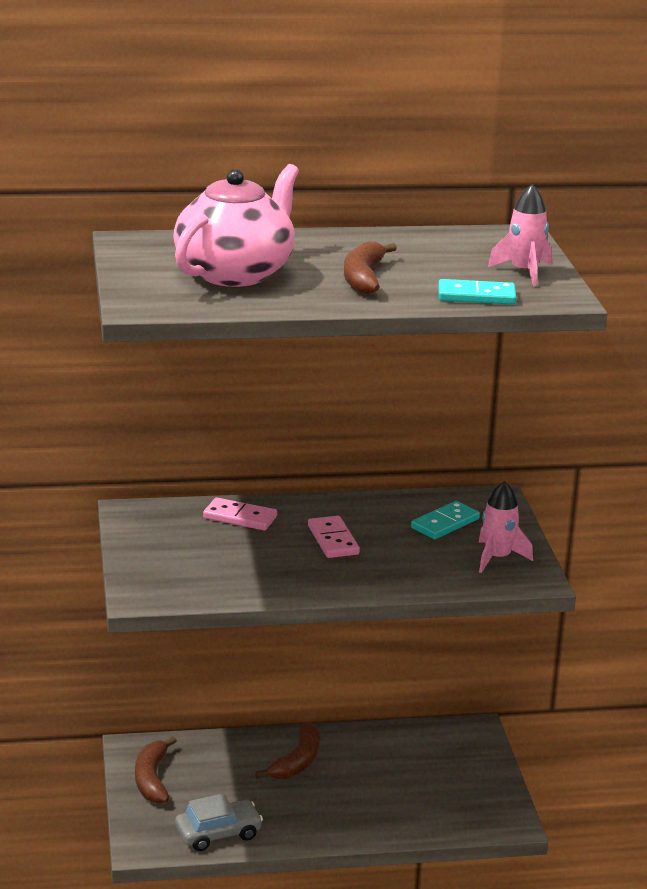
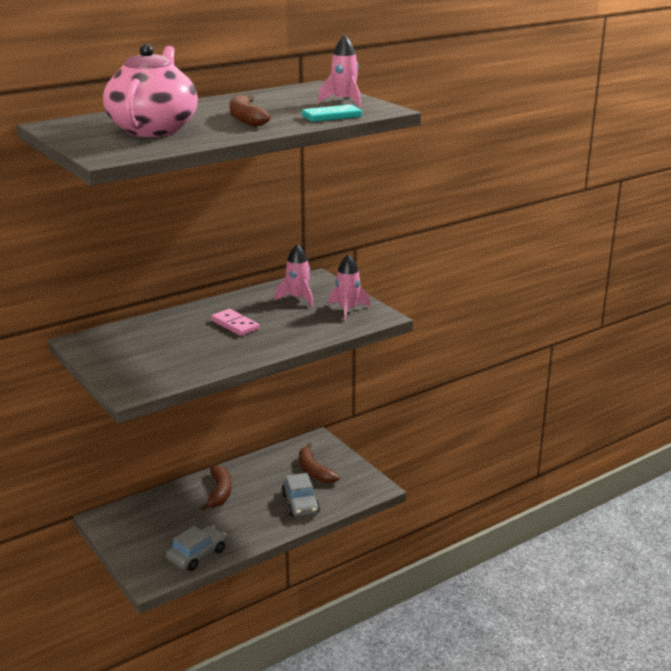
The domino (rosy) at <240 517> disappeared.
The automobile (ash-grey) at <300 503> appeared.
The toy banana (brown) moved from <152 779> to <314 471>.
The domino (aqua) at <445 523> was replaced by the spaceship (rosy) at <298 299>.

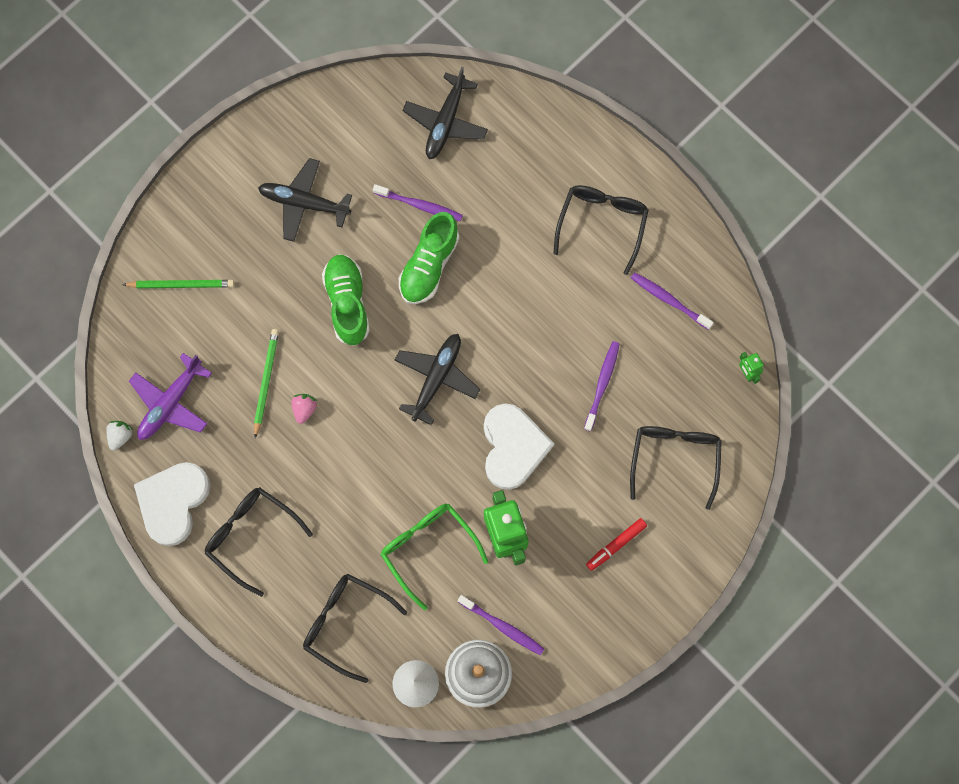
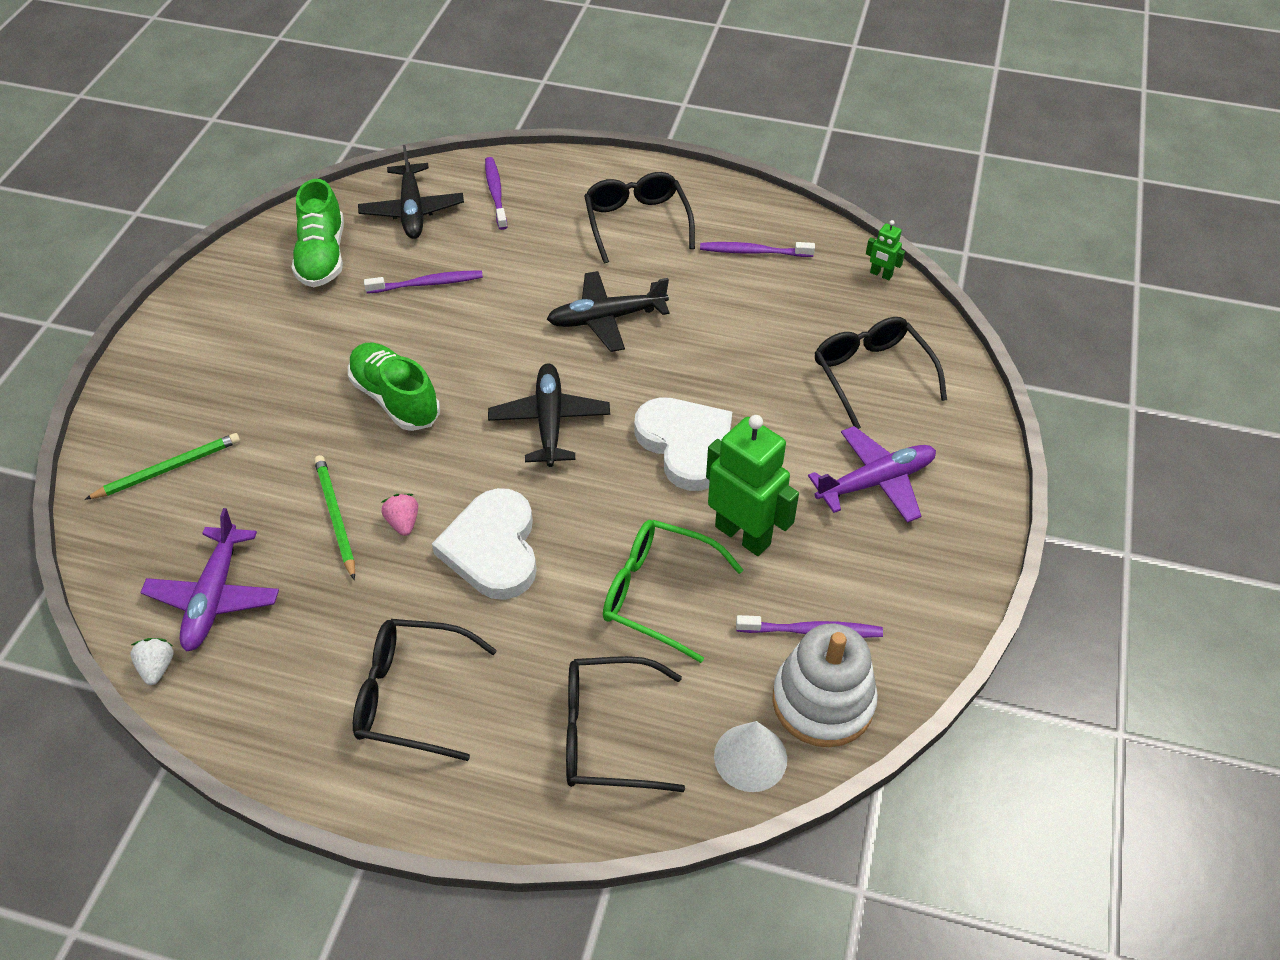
The heart (white) moved from <173 502> to <493 548>.
The aeroplane (black) moved from <304 203> to <606 318>.
The sneaker (emerald) moved from <429 265> to <322 256>.
The toothbrush (royal purple) moved from <602 384> to <496 193>.
The felt pen (scarlet) at <616 545> was replaced by the aeroplane (royal purple) at <876 482>.

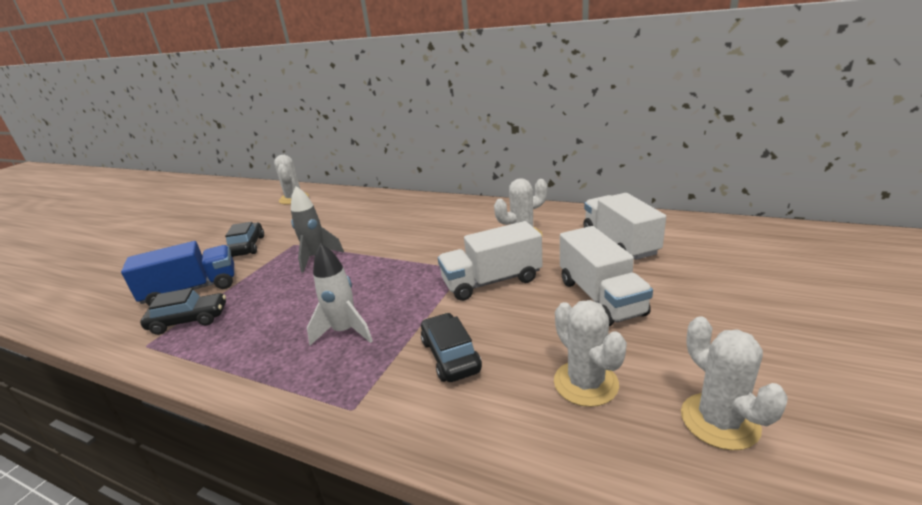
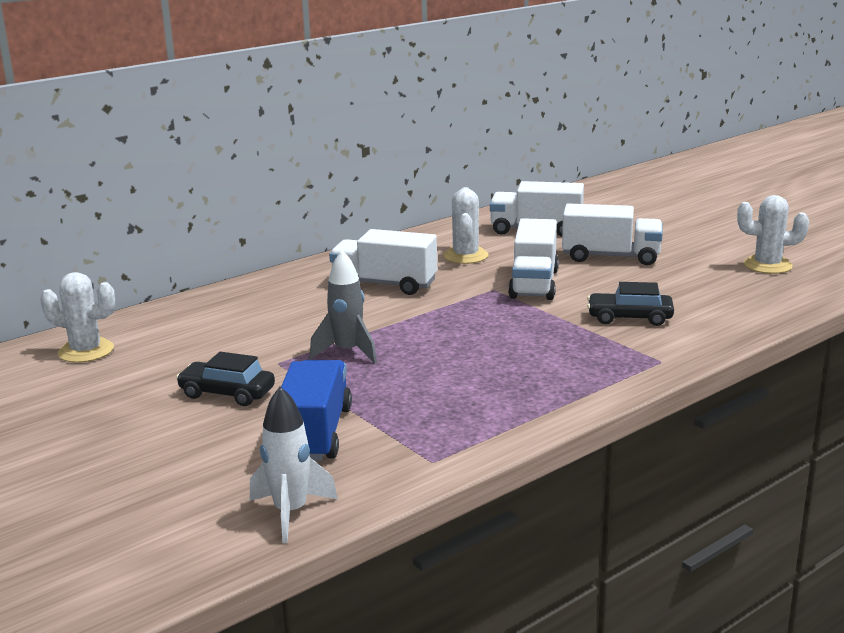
The automobile (black) at <189 320> disappeared.
The prickly plant (white) at <585 383> disappeared.
The toy truck (white) at <384 284> appeared.
The spaceship (white) moved from <345 331> to <291 513>.

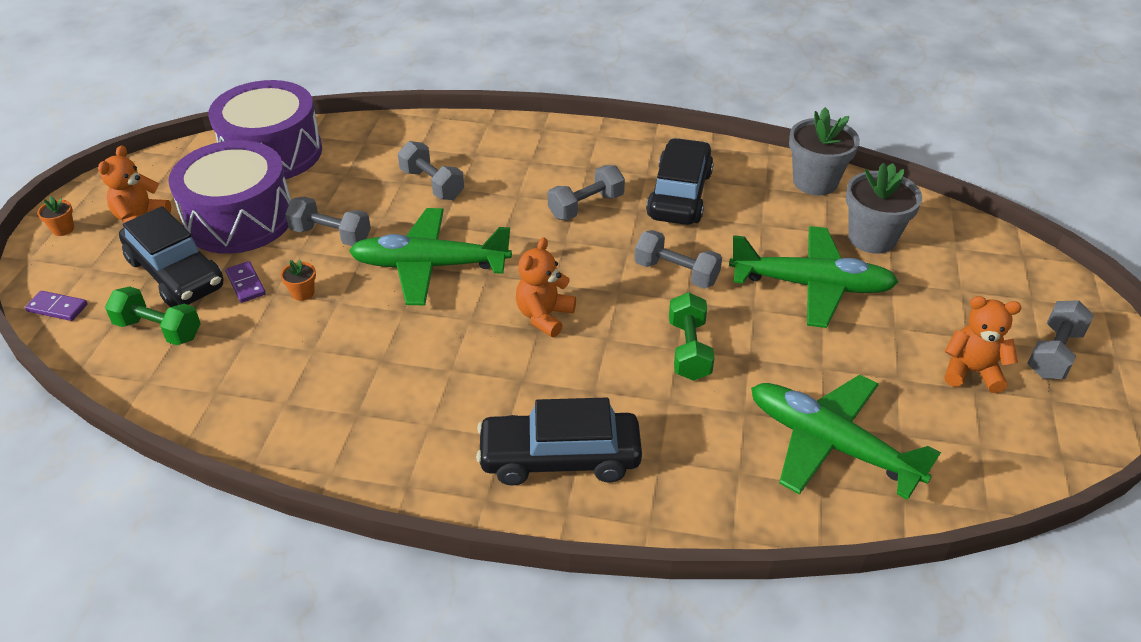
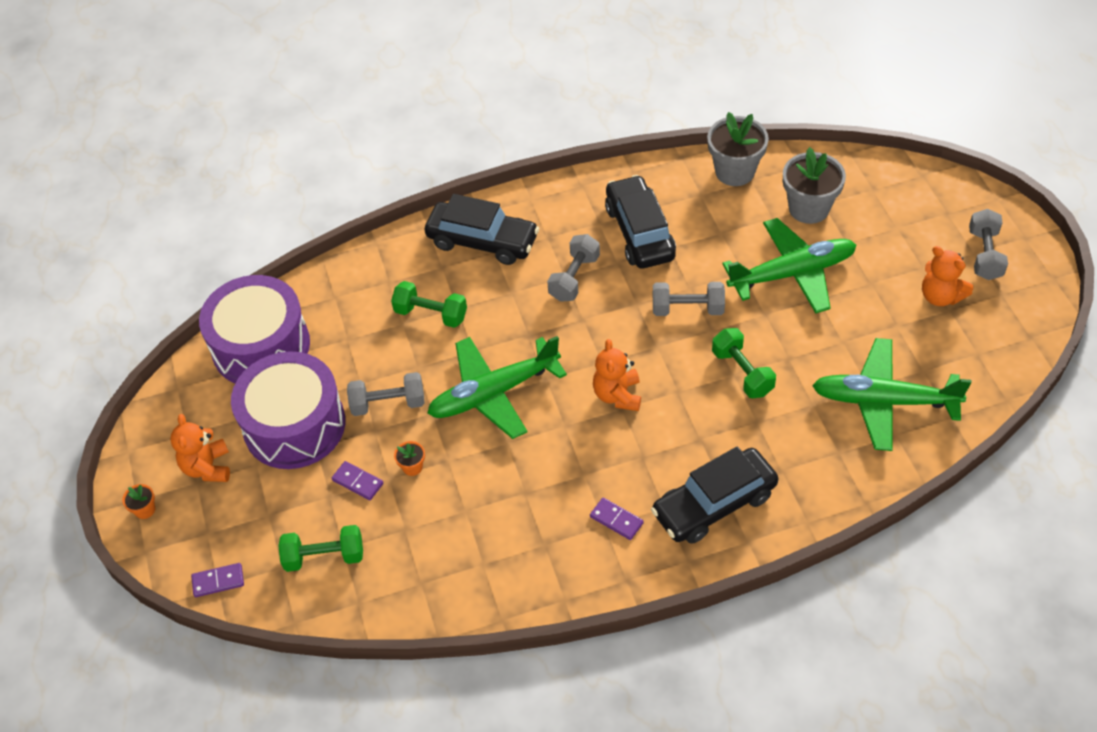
The domino (royal purple) at <616 520> appeared.
The automobile (black) moved from <176 273> to <482 241>.
The hand weight (ash-grey) at <432 184> became the hand weight (emerald) at <431 314>.
The teddy (orange) at <971 371> turned 120 degrees counterclockwise.

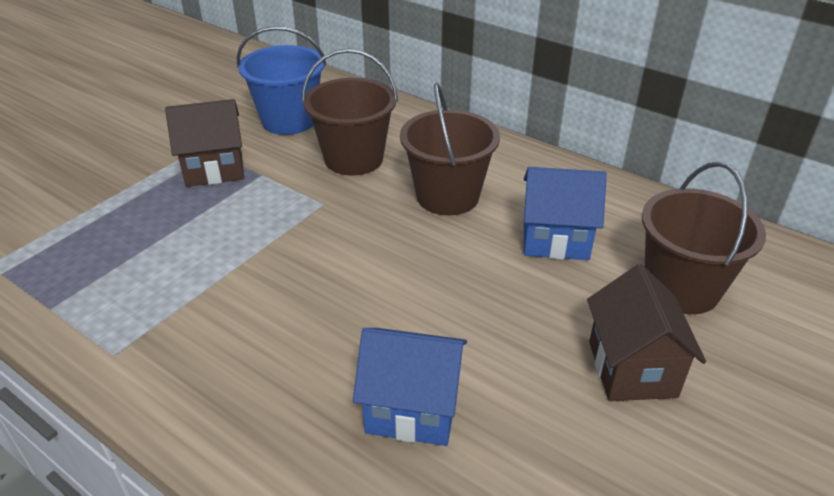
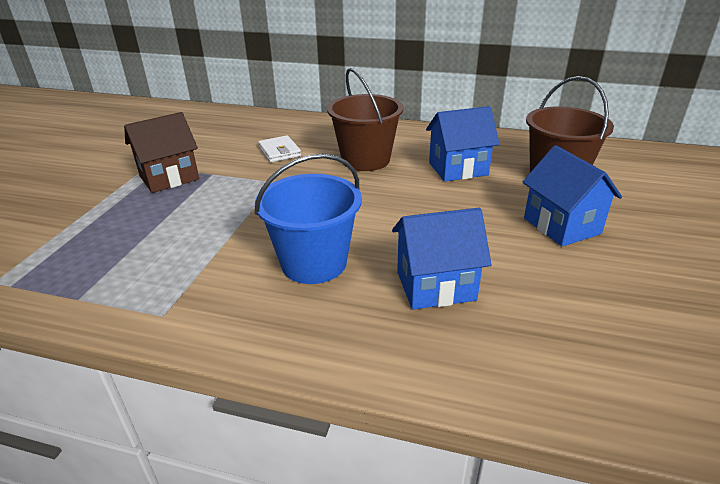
The sand bucket (royal blue) moved from <289 120> to <314 263>.
The sand bucket (brown) at <354 159> was replaced by the card wallet (white) at <279 152>.
The house (brown) at <632 369> became the house (royal blue) at <561 226>.

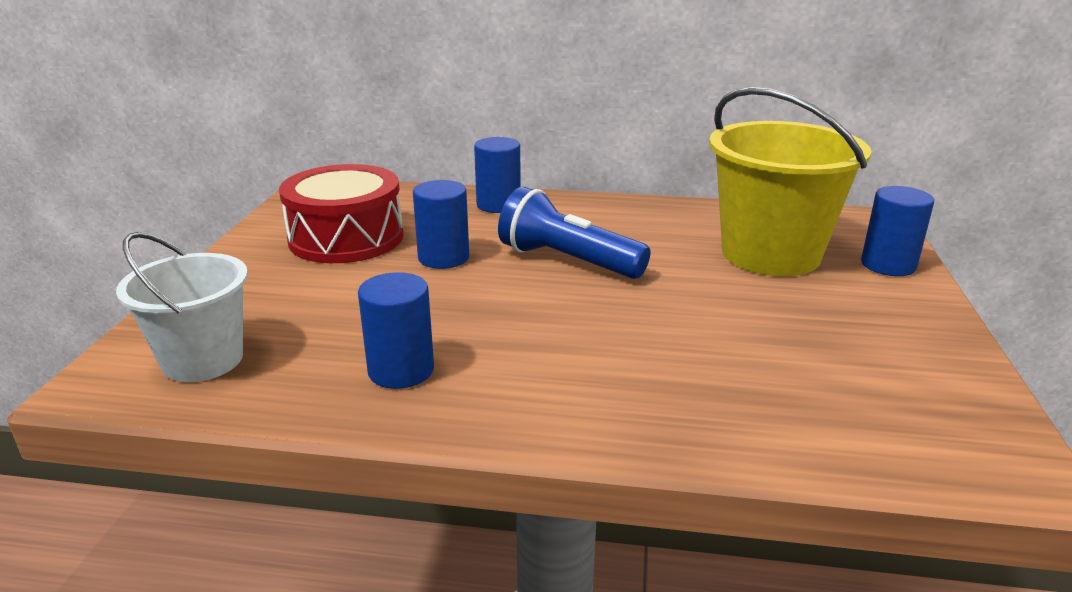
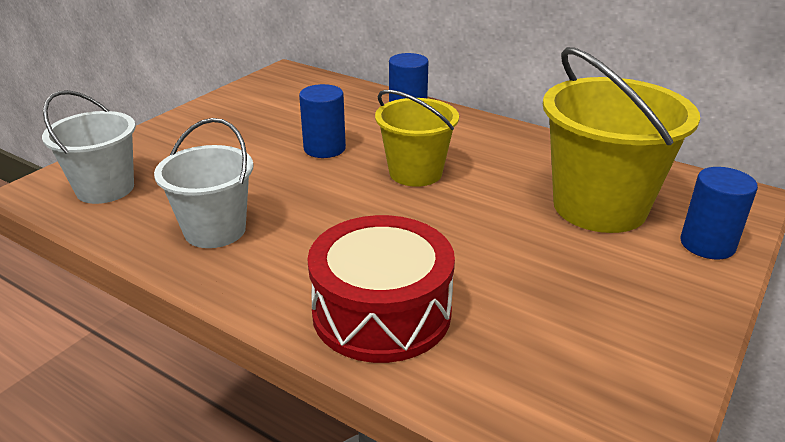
The drum (scarlet) moved from <346 238> to <381 312>.
The cylinder shape (royal blue) at <401 370> was replaced by the sand bucket (white) at <215 230>.
The pocket torch (royal blue) at <568 261> was replaced by the sand bucket (bright yellow) at <415 173>.

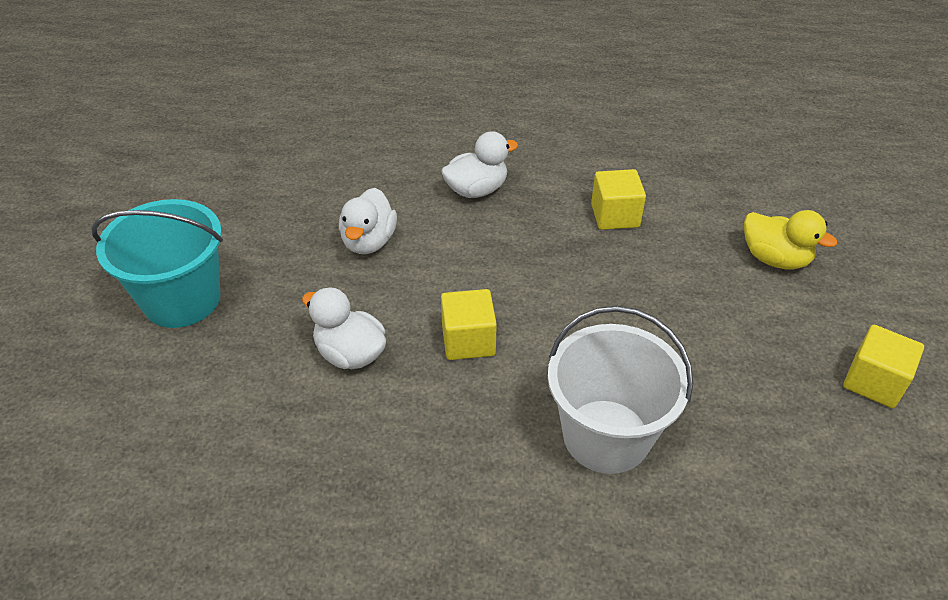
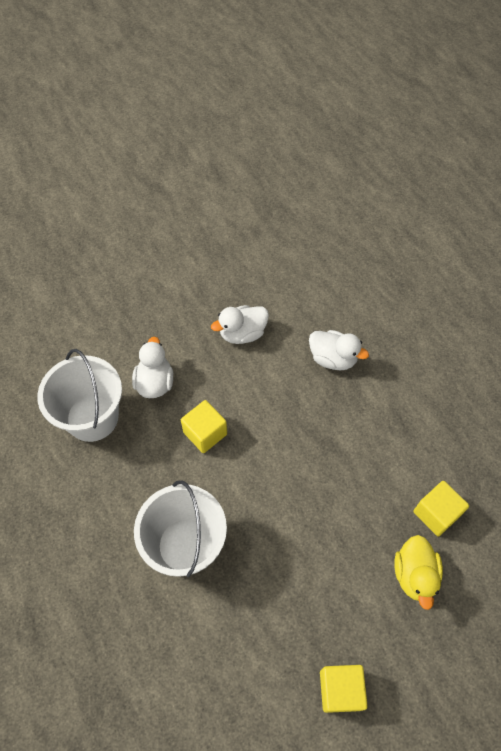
The sand bucket (aqua) at <182 299> disappeared.
The sand bucket (white) at <92 417> appeared.
The cube (bright yellow) moved from <615 215> to <436 513>.

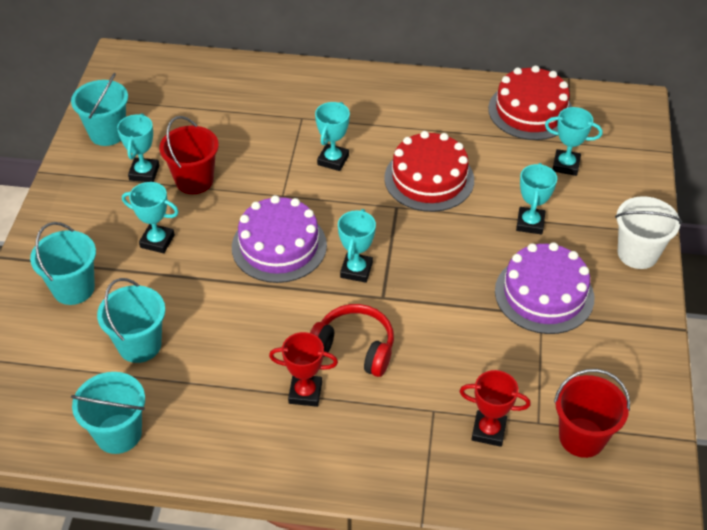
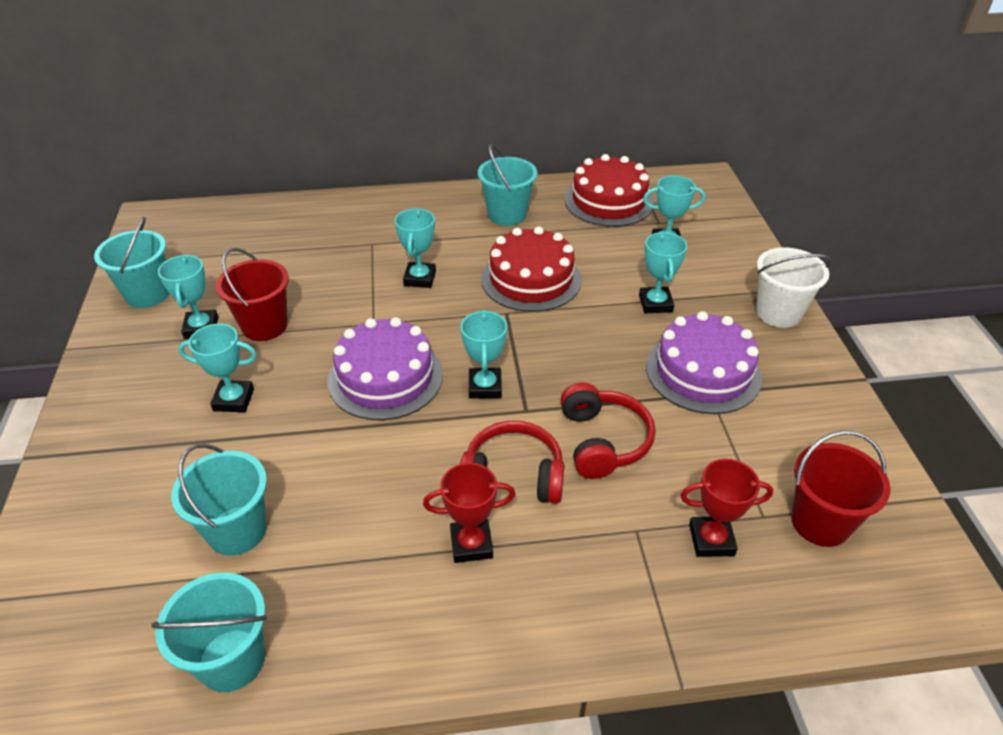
The over-ear headphones (scarlet) at <603 441> appeared.
The sand bucket (aqua) moved from <73 288> to <507 215>.

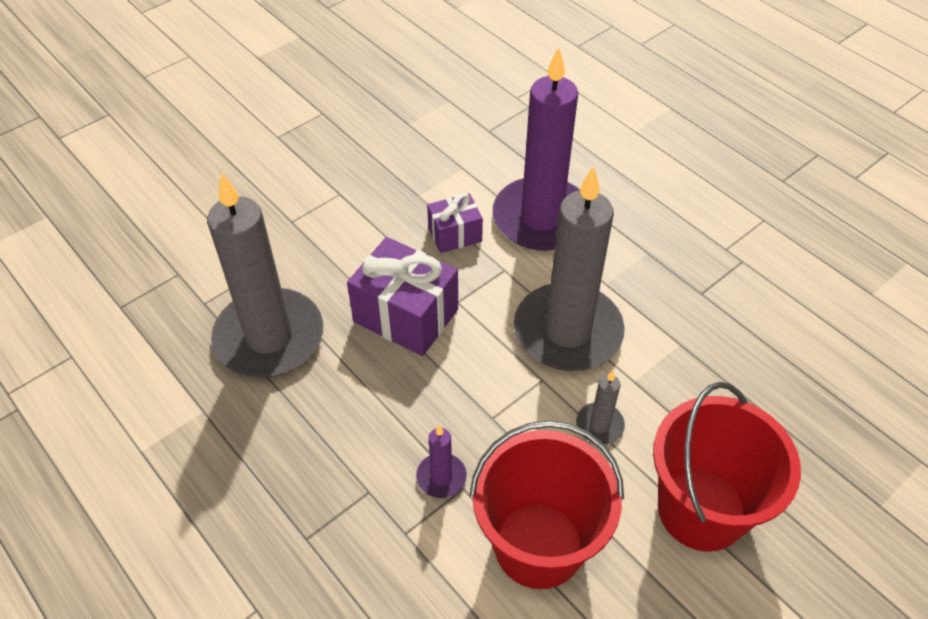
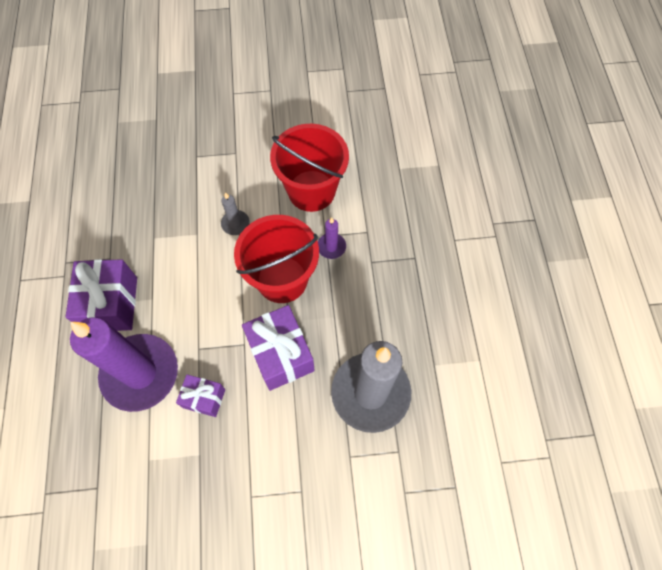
The pillar candle (ash-grey) at <567 331> disappeared.
The wrapped gift (royal purple) at <111 304> appeared.
The sand bucket (scarlet) moved from <701 509> to <282 279>.

